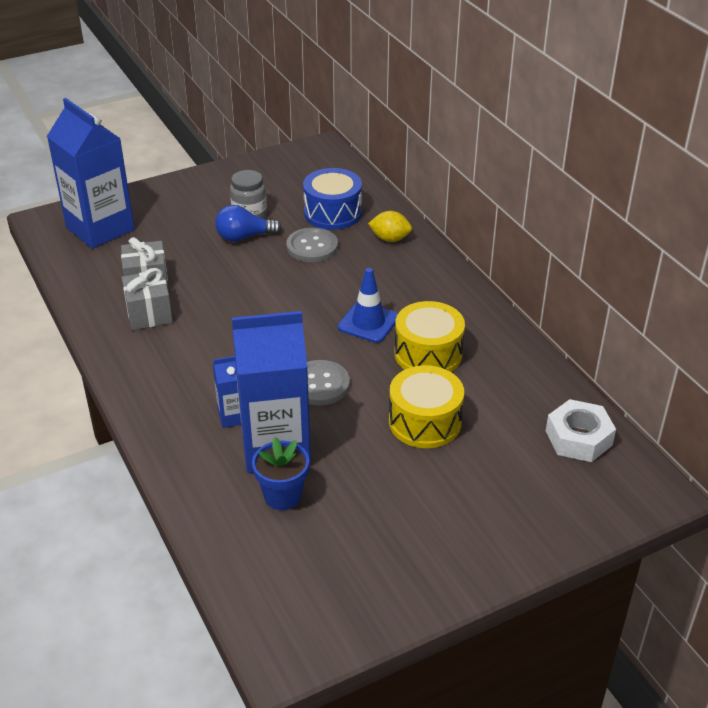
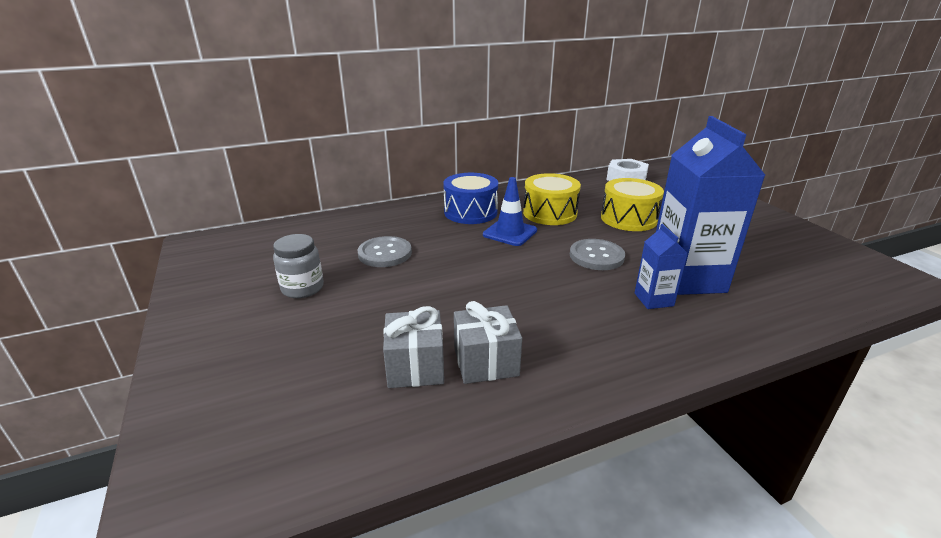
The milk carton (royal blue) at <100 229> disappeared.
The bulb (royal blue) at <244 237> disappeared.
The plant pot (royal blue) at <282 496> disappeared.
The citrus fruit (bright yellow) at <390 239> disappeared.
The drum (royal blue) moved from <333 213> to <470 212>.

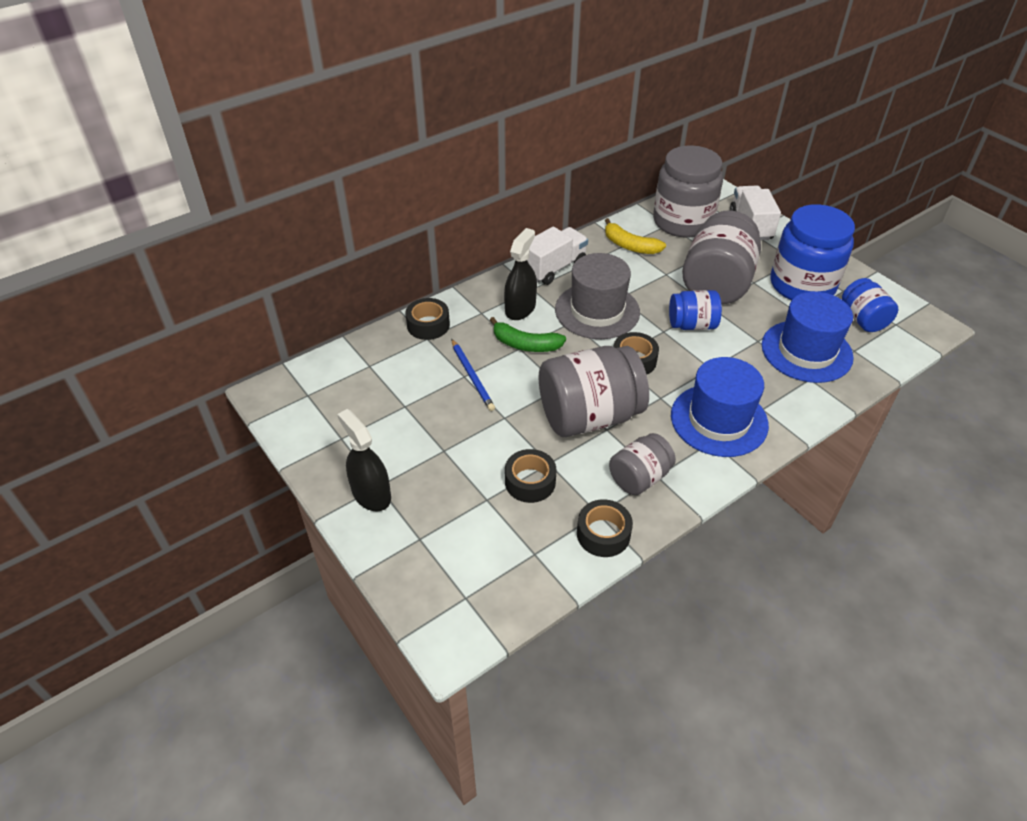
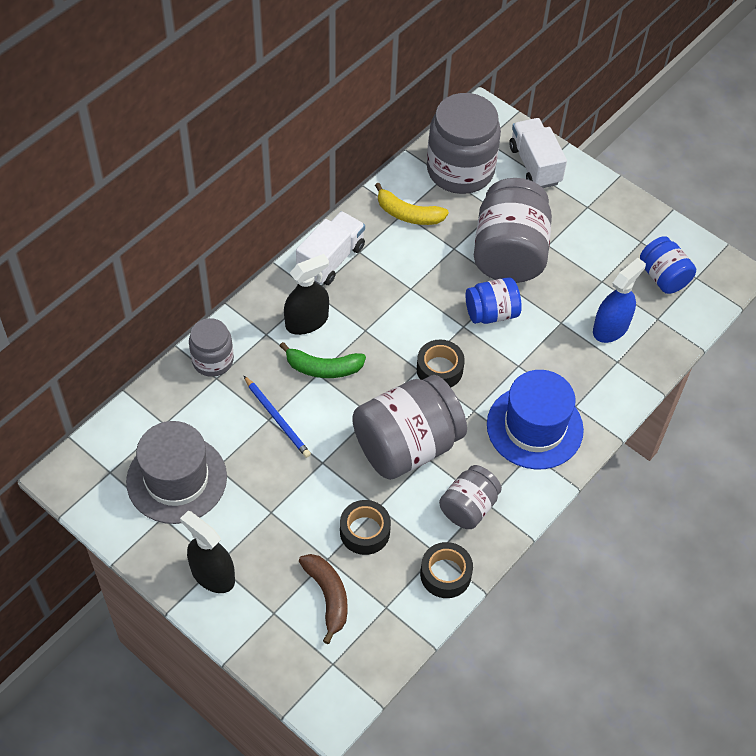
The jam jar (royal blue) at <802 285> disappeared.
The toy banana (brown) at <327 596> appeared.
The tall hat (ash-grey) moved from <597 311> to <176 479>.
The sticky tape (black) at <428 325> was replaced by the jam jar (ash-grey) at <213 360>.
The tall hat (royal blue) at <806 351> was replaced by the spray cleaner (royal blue) at <610 328>.
The spray cleaner (black) at <520 308> turned 45 degrees clockwise.

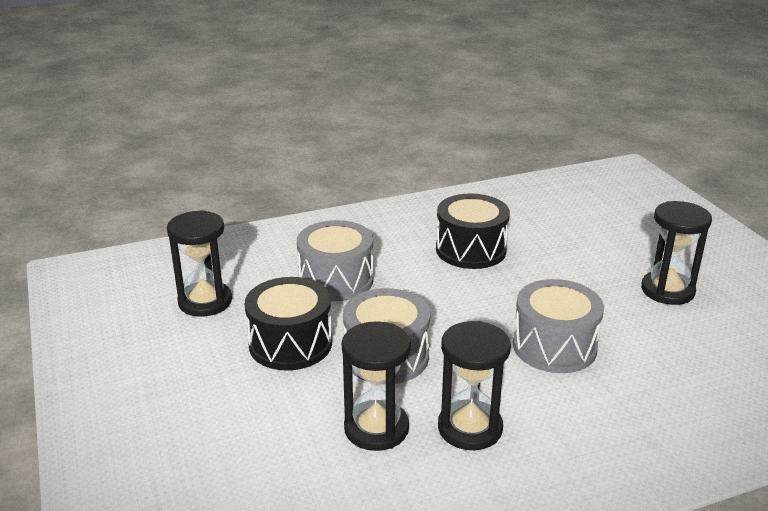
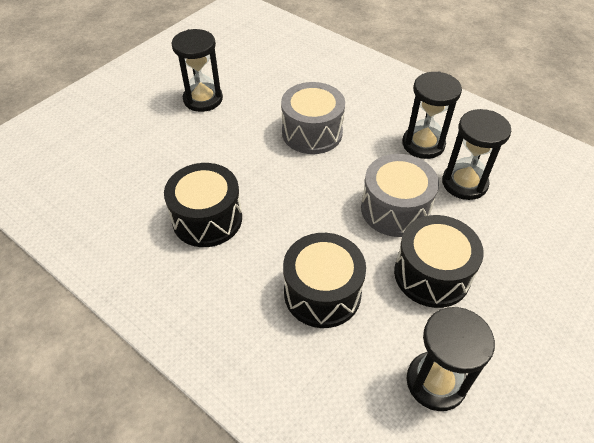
The drum (ash-grey) at <336 280> became the drum (black) at <322 293>.

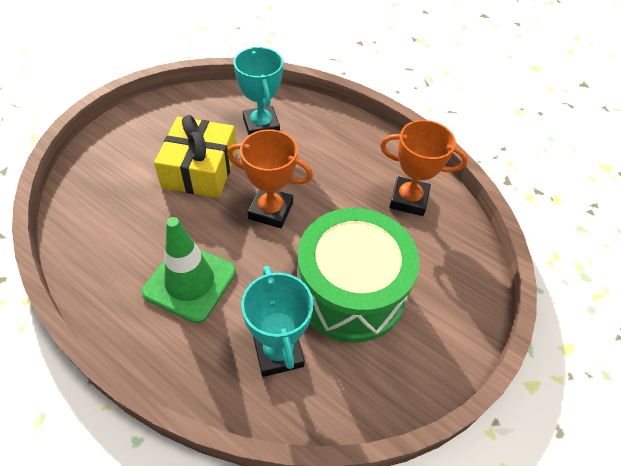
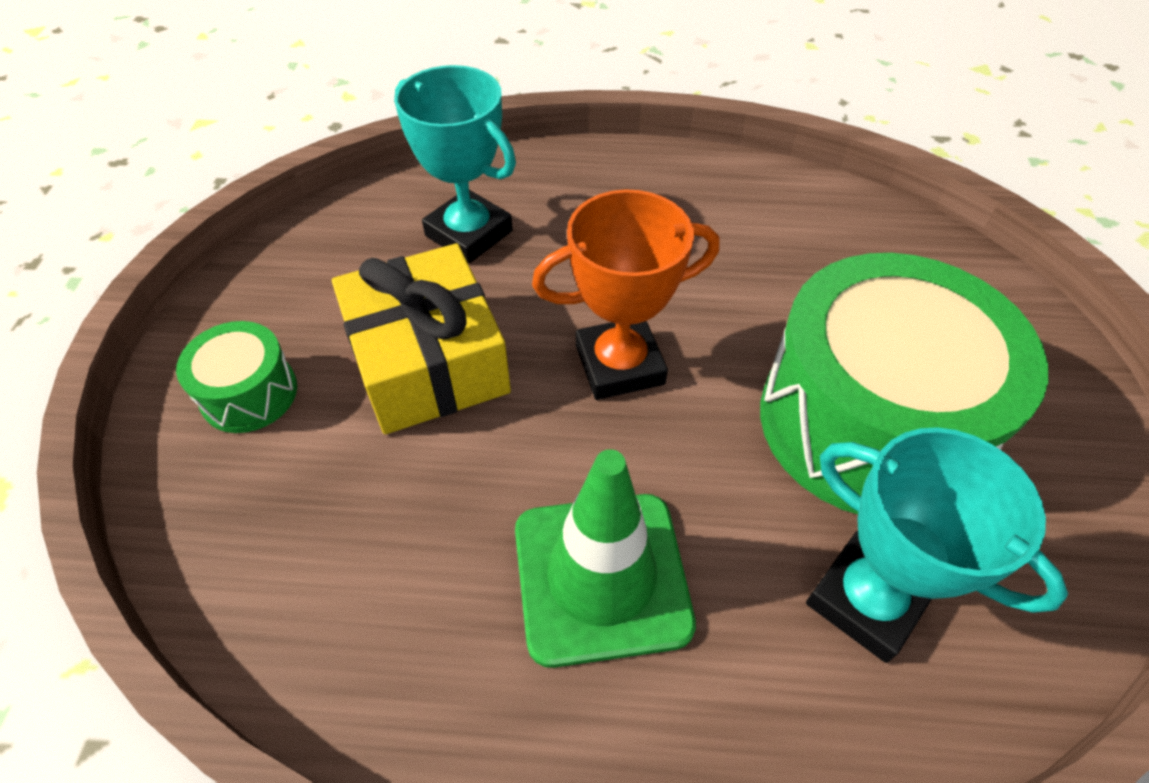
The trophy (orange) at <408 199> disappeared.
The drum (emerald) at <249 393> appeared.

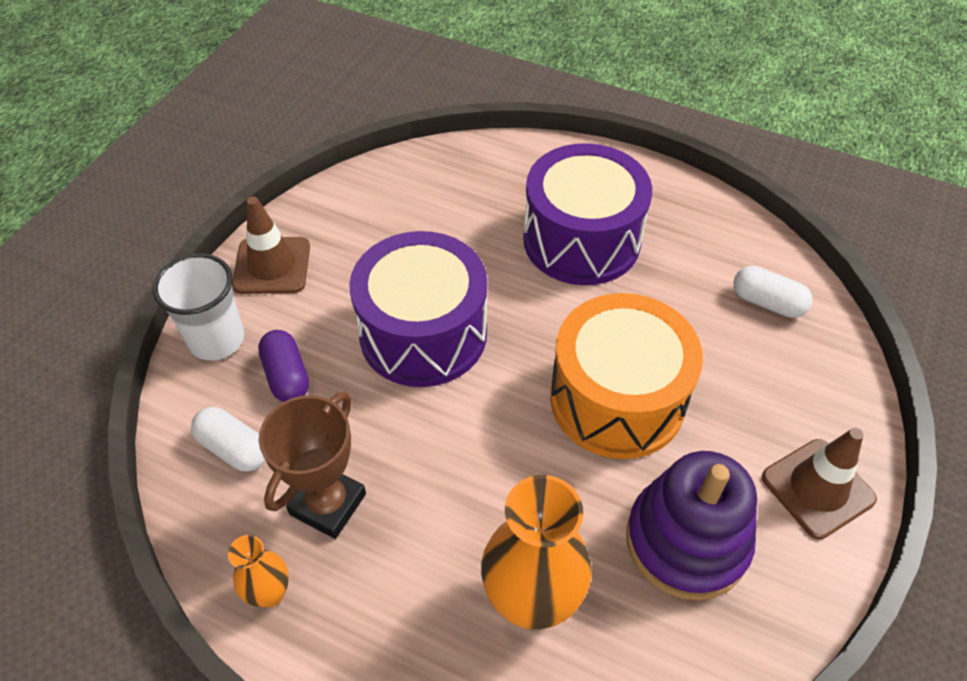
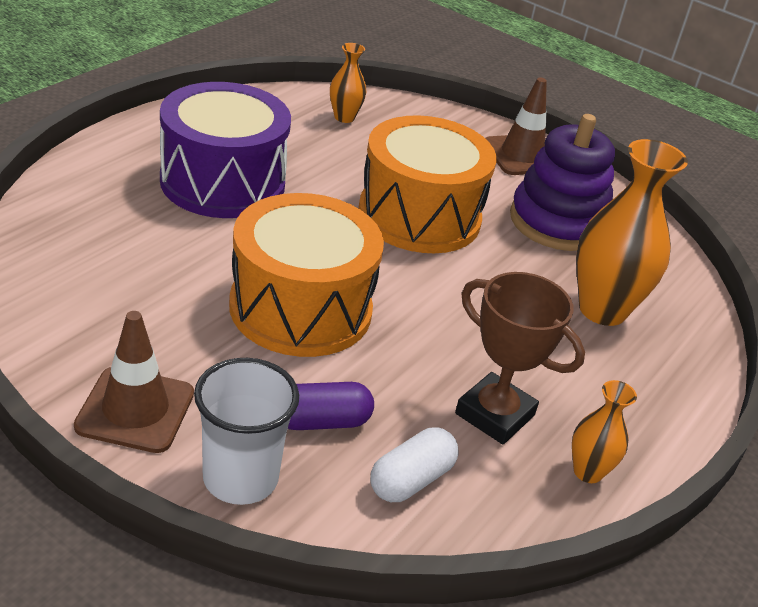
The capsule (white) at <767 302> was replaced by the vase (orange) at <344 117>.
The drum (royal purple) at <423 333> became the drum (orange) at <300 308>.

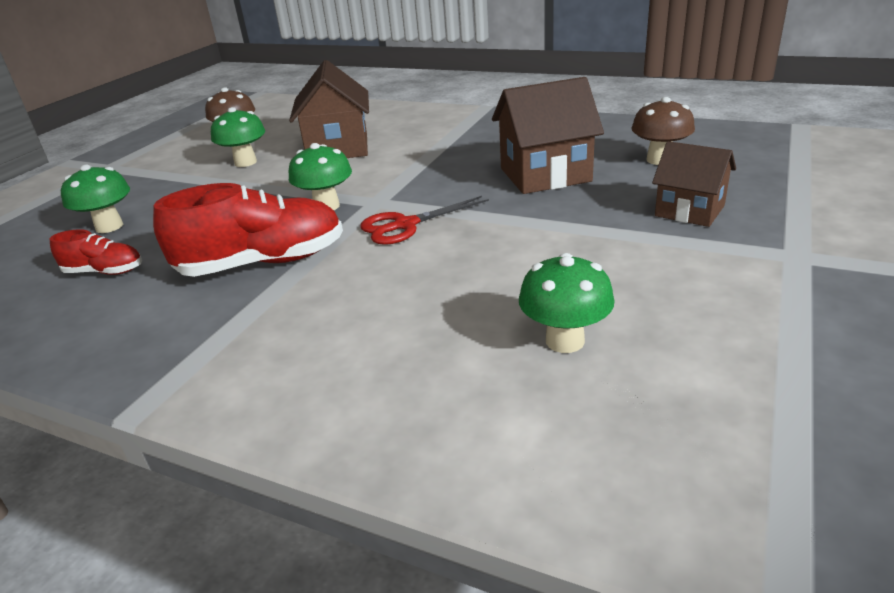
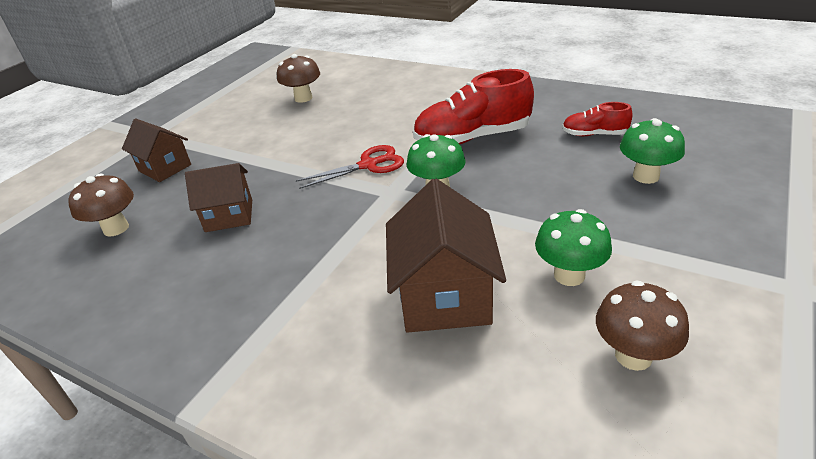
The fungus (emerald) at <565 341> became the fungus (brown) at <303 98>.
The house (brown) at <545 175> changed to 0.65 times the size.

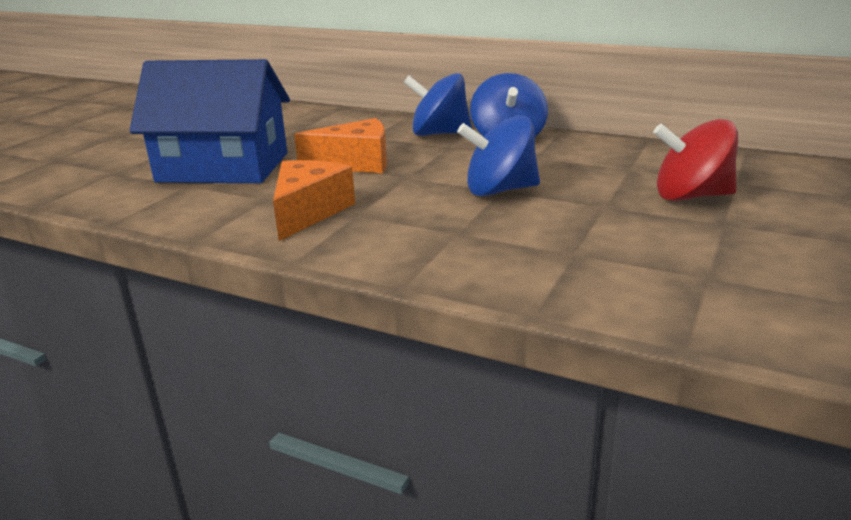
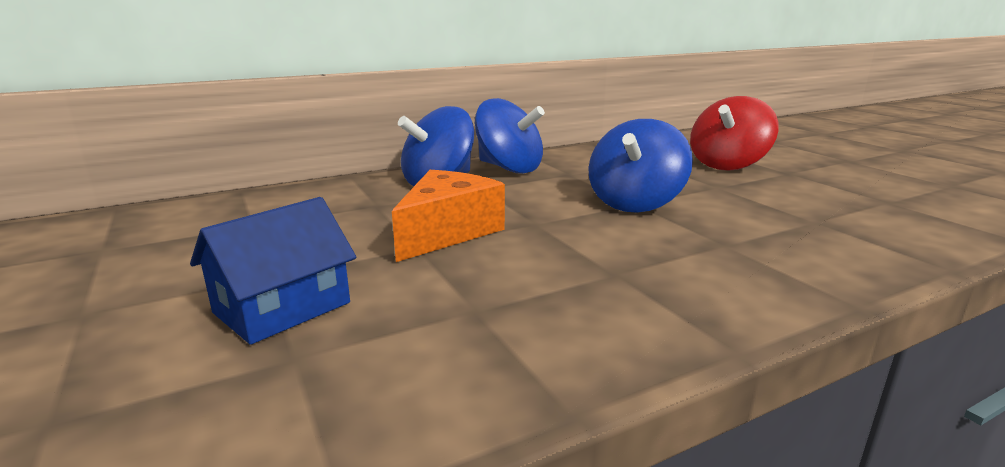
The cheese wedge (orange) at <308 212> disappeared.
The house (royal blue) at <223 167> changed to 0.52 times the size.

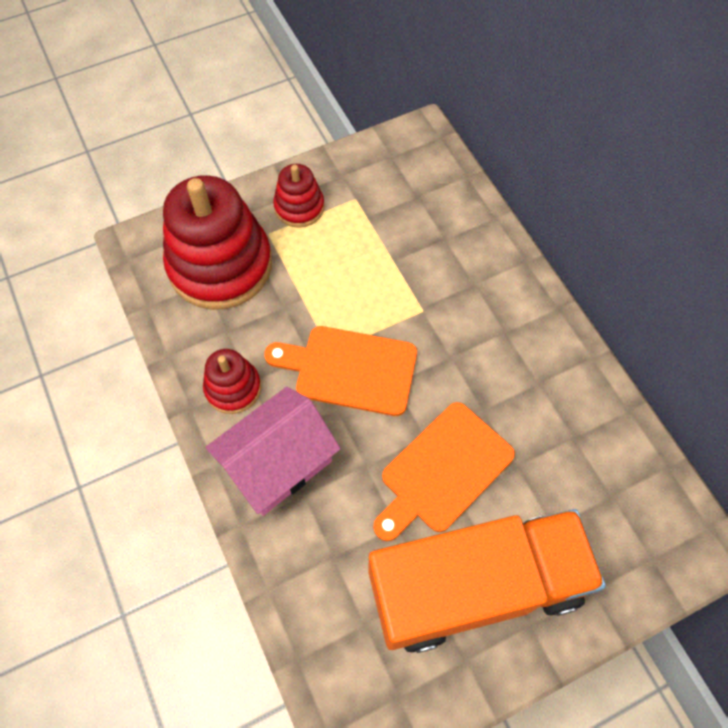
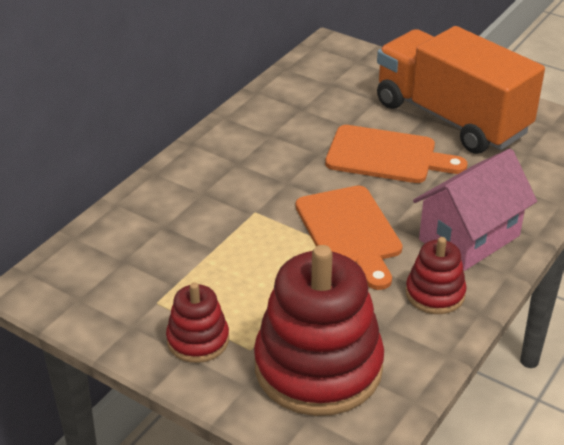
The house (rosy) at <278 464> turned 60 degrees counterclockwise.

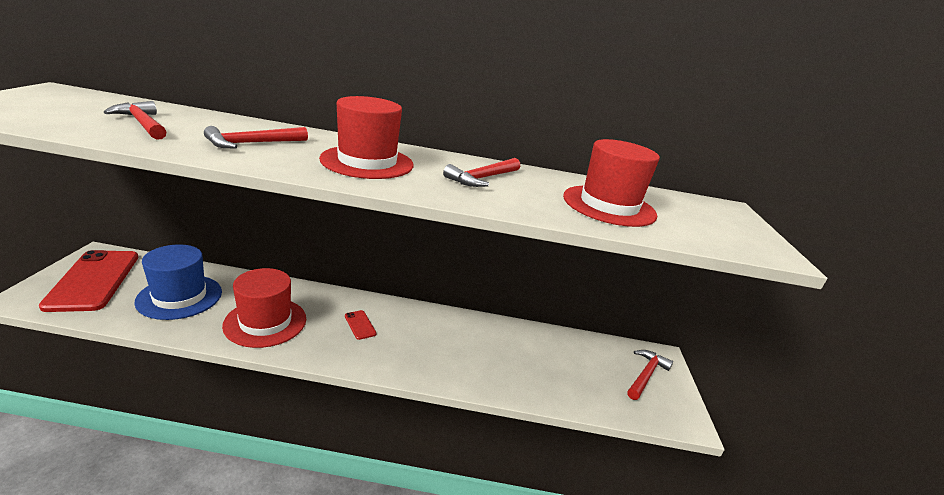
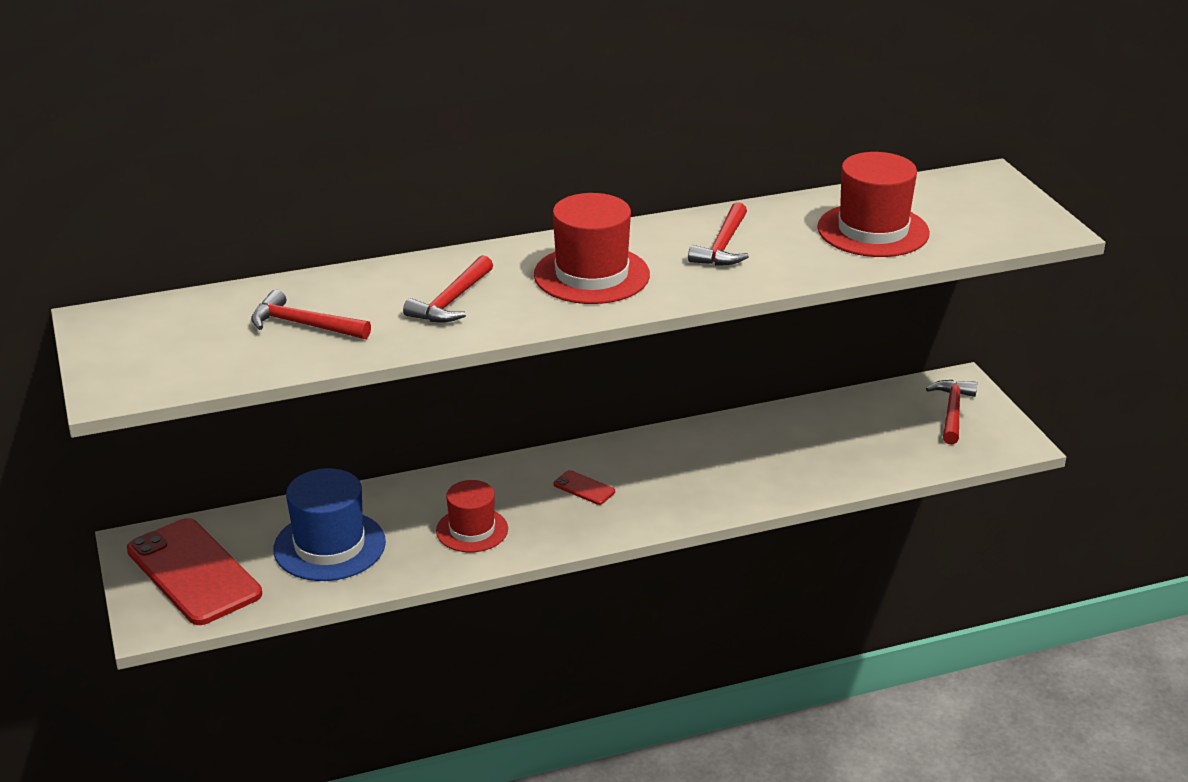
The tall hat (scarlet) at <265 322> changed to 0.66 times the size.

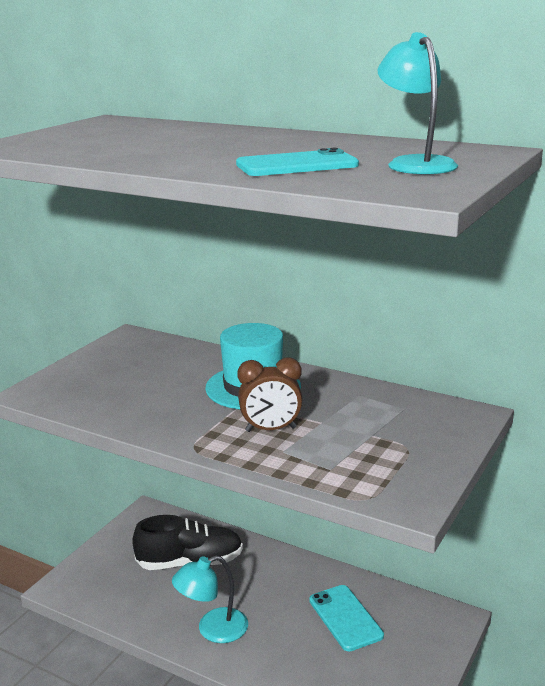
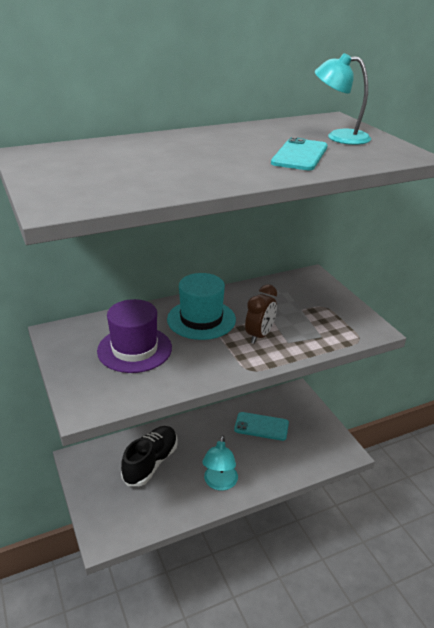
The tall hat (royal purple) at <134 349> appeared.

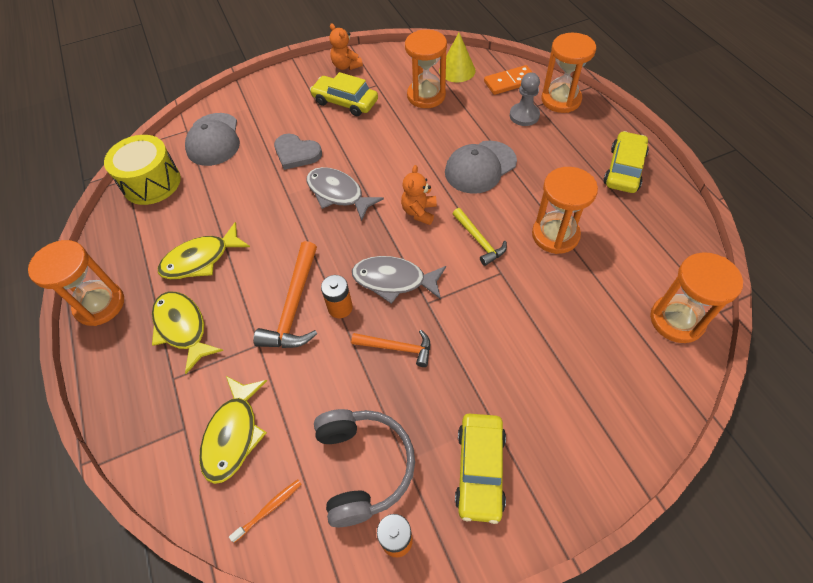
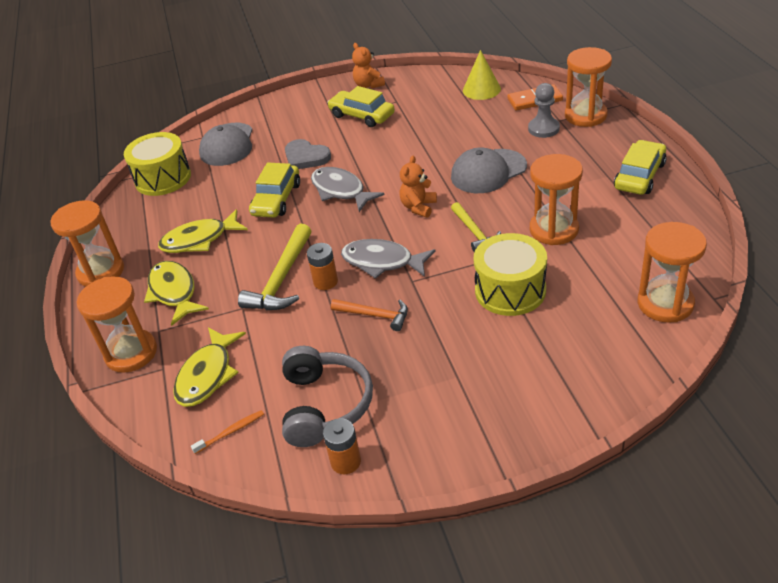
The drum (bright yellow) at <510 290> appeared.
The sand timer (orange) moved from <426 96> to <131 353>.
The automobile (bright yellow) moved from <480 469> to <276 199>.
The hammer (orange) at <294 306> became the hammer (bright yellow) at <281 279>.

